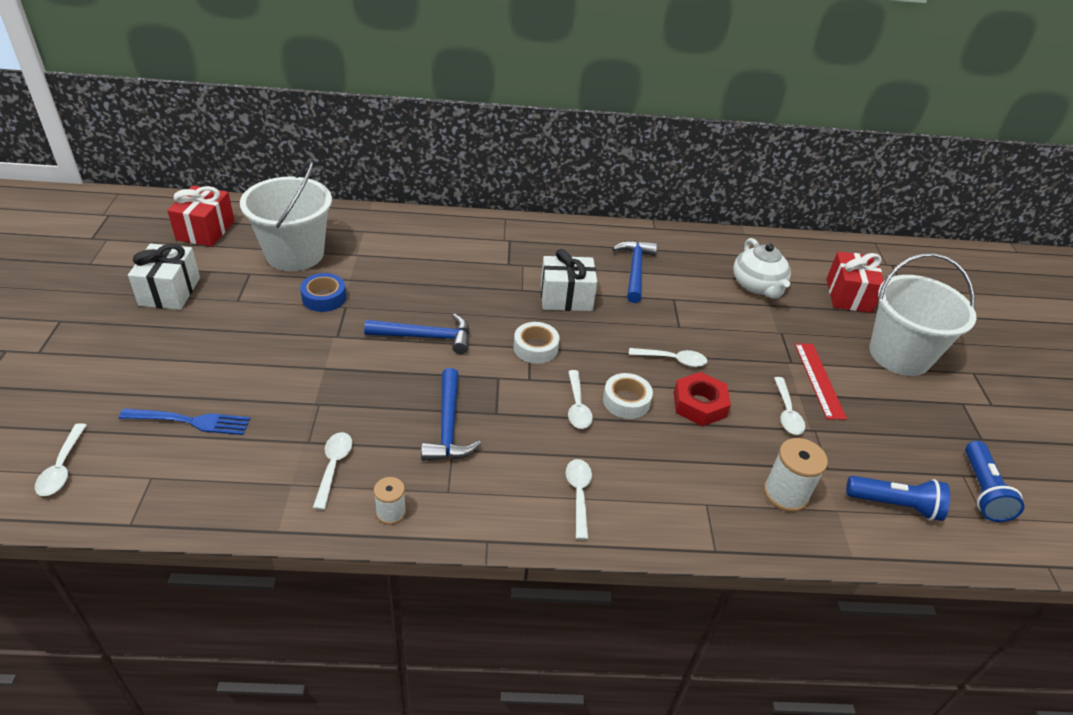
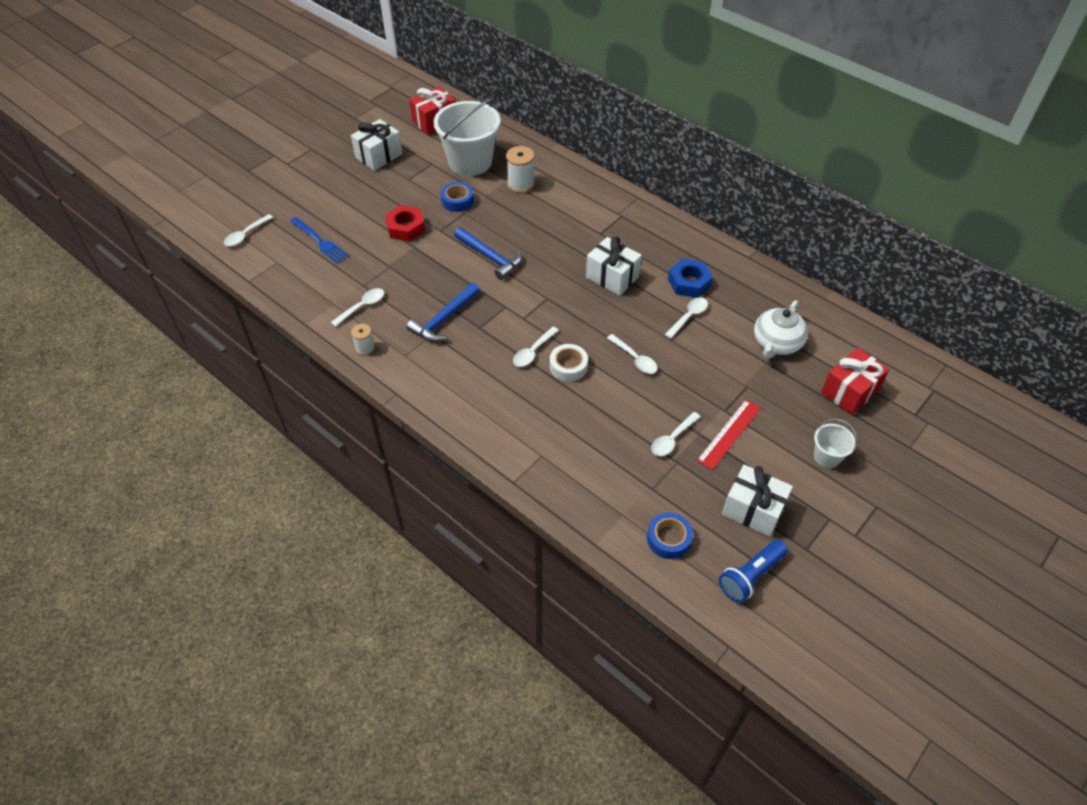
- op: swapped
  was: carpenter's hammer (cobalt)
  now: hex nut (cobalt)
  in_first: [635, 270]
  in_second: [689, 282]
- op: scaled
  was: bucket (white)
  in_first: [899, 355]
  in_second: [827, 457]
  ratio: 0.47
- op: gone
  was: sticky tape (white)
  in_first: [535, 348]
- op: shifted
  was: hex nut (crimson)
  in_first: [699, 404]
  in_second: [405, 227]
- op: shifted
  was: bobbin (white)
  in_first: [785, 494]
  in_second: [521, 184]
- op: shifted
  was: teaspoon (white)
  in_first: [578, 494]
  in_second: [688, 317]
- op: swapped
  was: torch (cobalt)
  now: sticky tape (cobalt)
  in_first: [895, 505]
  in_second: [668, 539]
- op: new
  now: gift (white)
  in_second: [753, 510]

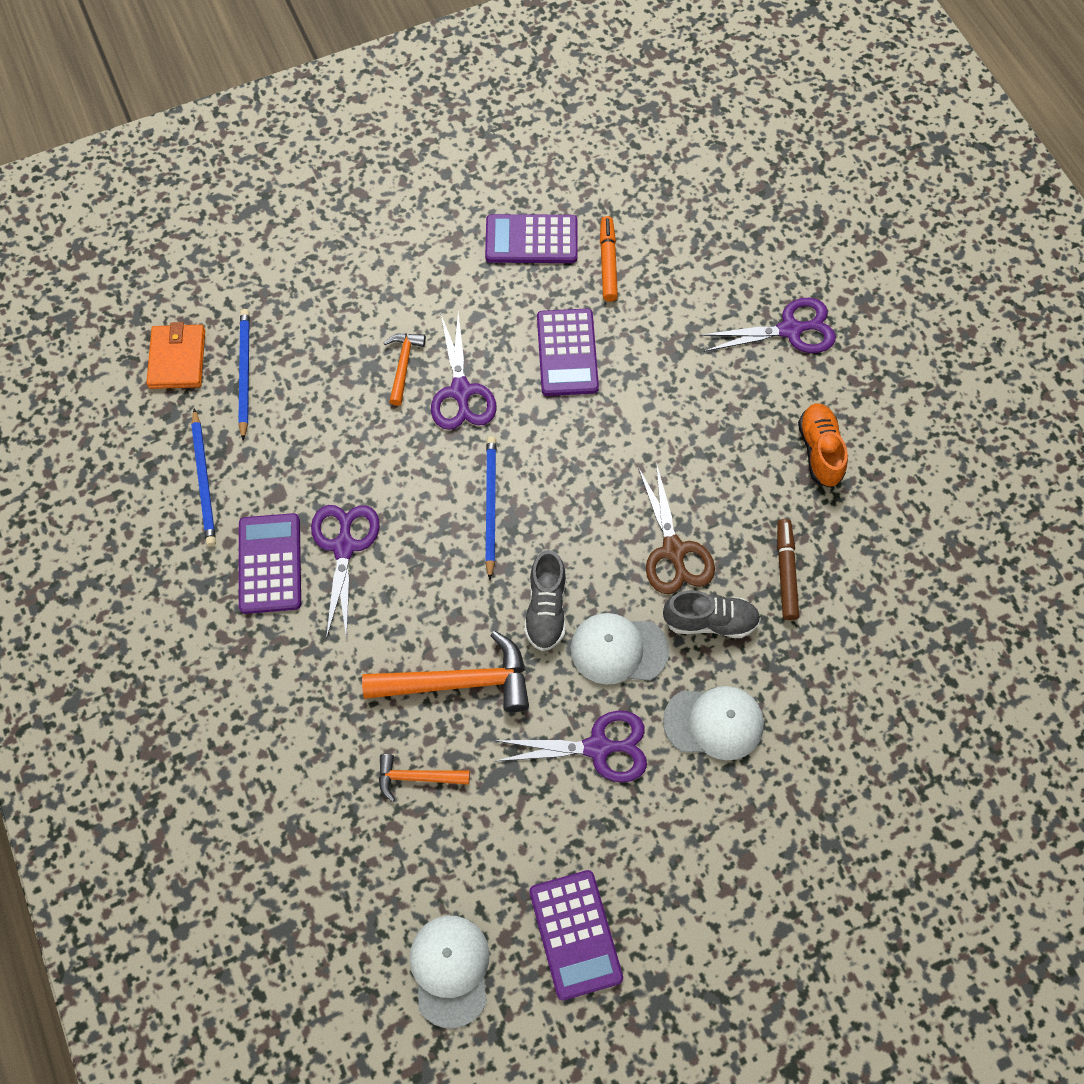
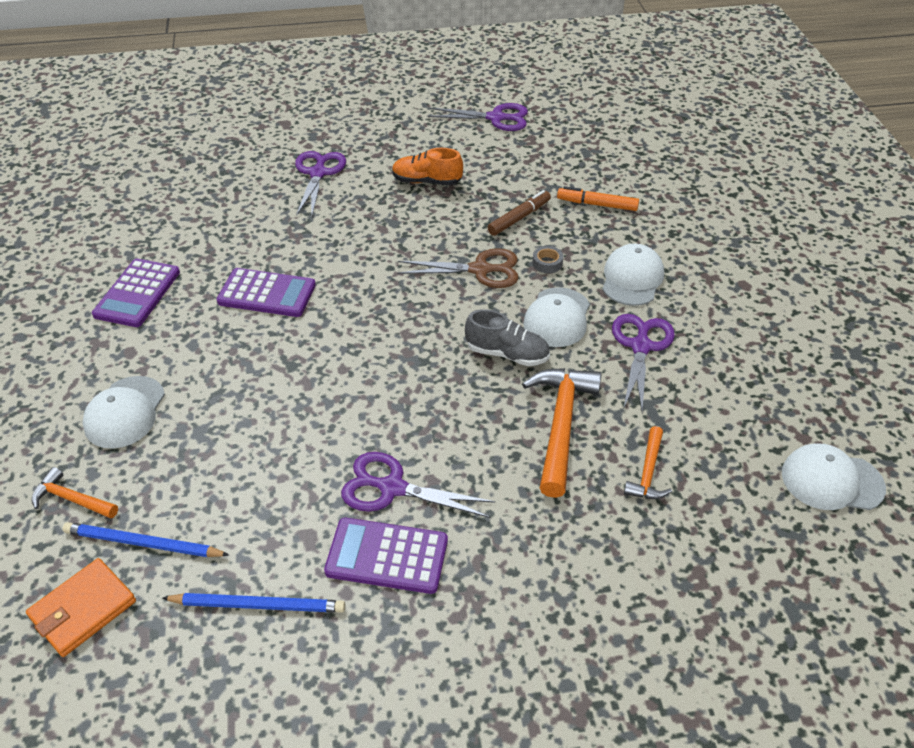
- op: shifted
  was: marker (orange)
  in_first: [608, 263]
  in_second: [597, 204]
- op: shifted
  was: shears (royal purple)
  in_first: [461, 391]
  in_second: [496, 118]
- op: rotated
  was: card wallet (orange)
  in_first: [177, 359]
  in_second: [83, 609]
  clockwise: -60
- op: shifted
  was: carpenter's hammer (orange)
  in_first: [403, 365]
  in_second: [72, 499]
- op: gone
  was: wooden pencil (cobalt)
  in_first: [490, 506]
- op: rotated
  was: marker (russet)
  in_first: [785, 572]
  in_second: [519, 218]
  clockwise: 120
- op: swapped
  was: lace-up shoe (gray)
  now: sticky tape (gray)
  in_first: [710, 621]
  in_second: [547, 263]
- op: gone
  was: pocket calculator (royal purple)
  in_first: [575, 934]
- op: new
  now: baseball cap (white)
  in_second: [125, 412]

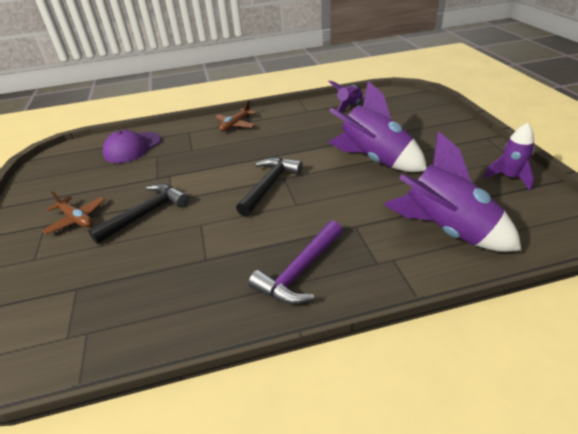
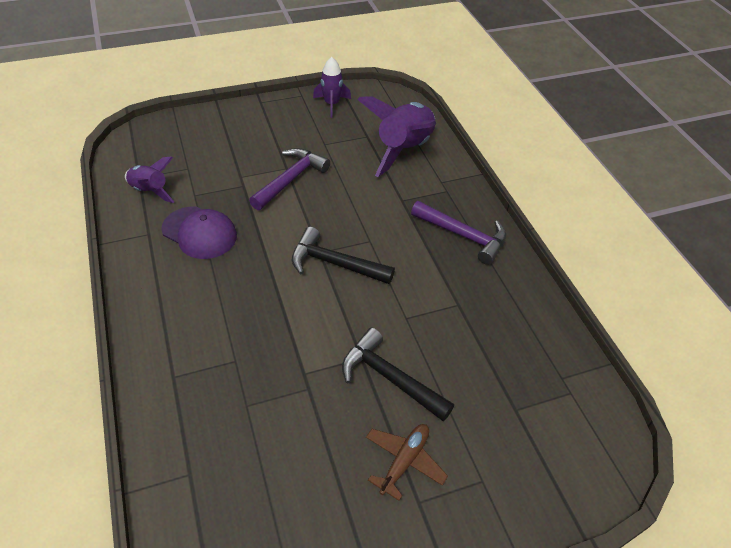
- op: swapped
  was: spaceship (royal purple)
  now: carpenter's hammer (royal purple)
  in_first: [374, 159]
  in_second: [291, 179]
- op: gone
  was: aeroplane (russet)
  in_first: [236, 125]
- op: shifted
  was: baseball cap (royal purple)
  in_first: [132, 147]
  in_second: [199, 233]

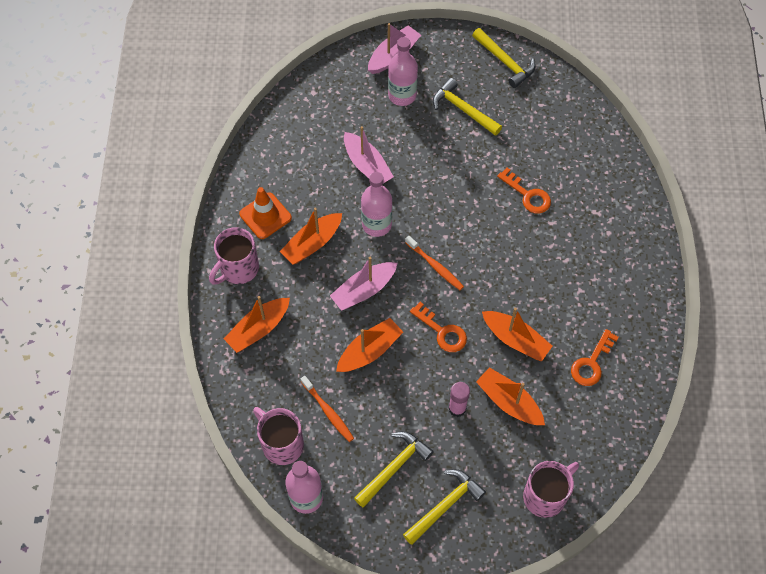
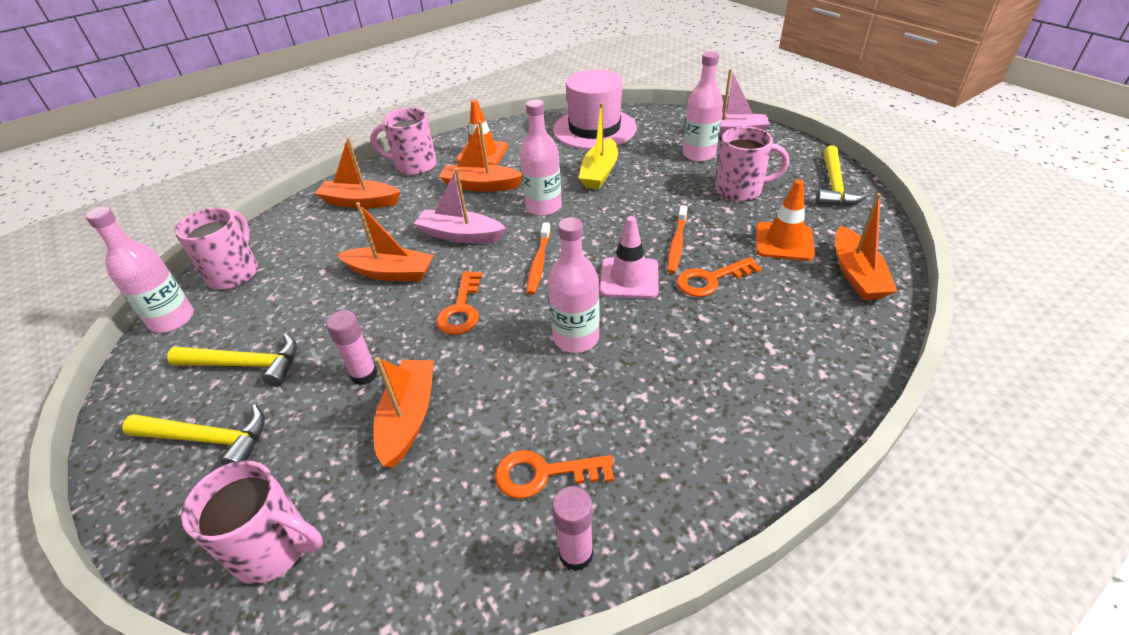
- op: swapped
  was: carpenter's hammer (yellow)
  now: coffee mug (rosy)
  in_first: [463, 110]
  in_second: [740, 190]
- op: repainted
  was: boat (rosy)
  now: boat (yellow)
  in_first: [367, 165]
  in_second: [599, 173]
- op: rotated
  was: door key (orange)
  in_first: [527, 195]
  in_second: [711, 280]
  clockwise: 60
- op: shifted
  was: boat (orange)
  in_first: [515, 340]
  in_second: [856, 274]
- op: shifted
  was: tooth brush (orange)
  in_first: [328, 411]
  in_second: [677, 244]
- op: new
  now: hat (rosy)
  in_second: [594, 129]
- op: new
  now: road cone (orange)
  in_second: [784, 242]
- op: new
  now: road cone (rosy)
  in_second: [629, 278]
- op: new
  now: drink bottle (rosy)
  in_second: [576, 338]
- op: new
  now: glue stick (rosy)
  in_second: [576, 554]

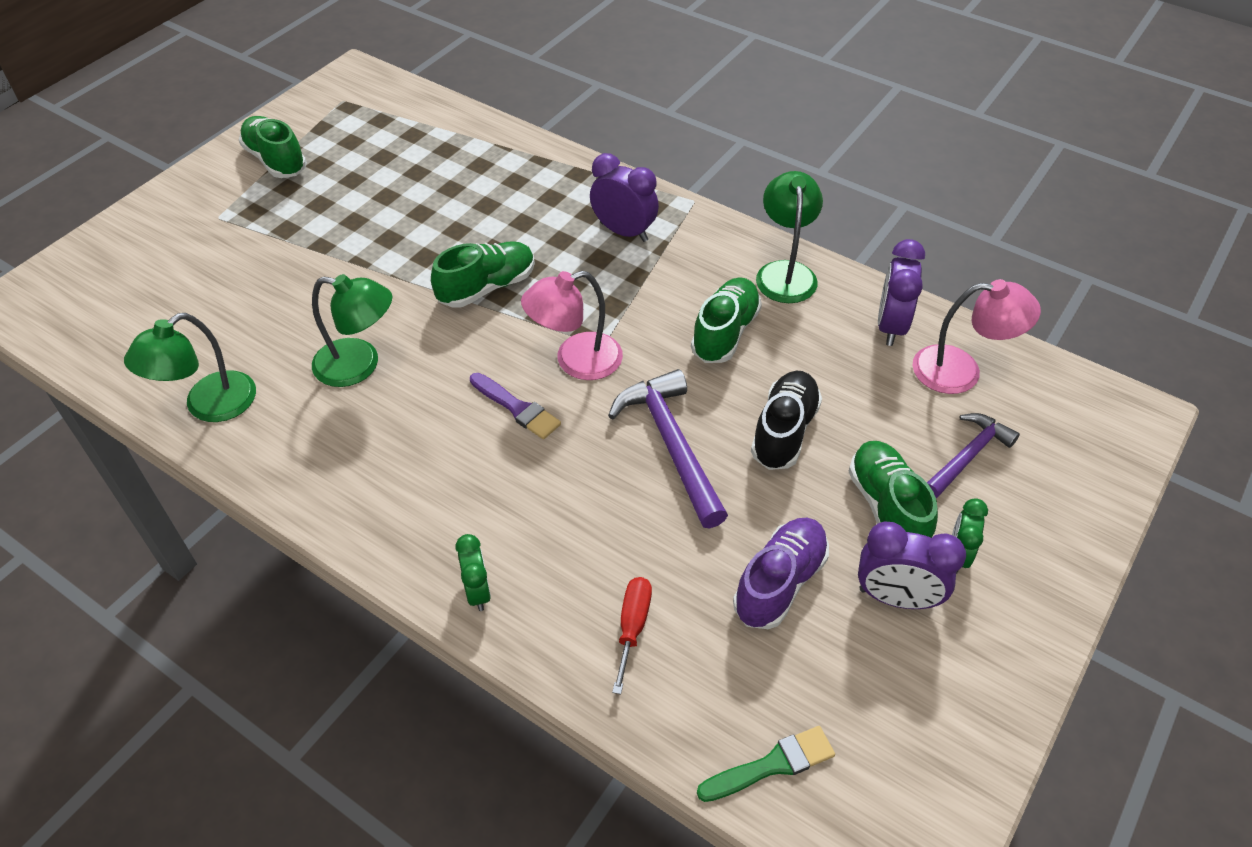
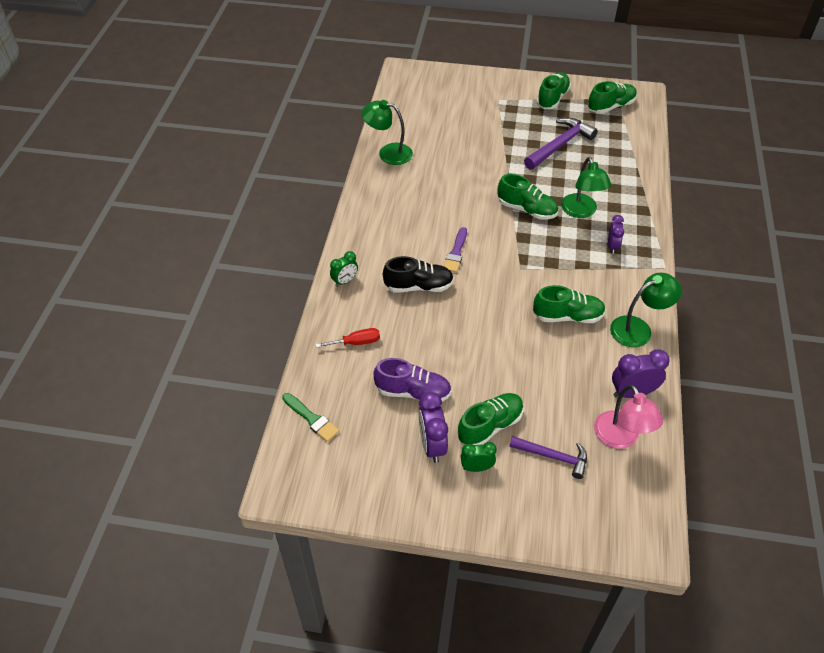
- op: scaled
  was: alarm clock (royal purple)
  in_first: [624, 232]
  in_second: [612, 246]
  ratio: 0.64
- op: gone
  was: lamp (rosy)
  in_first: [576, 361]
- op: shifted
  was: lamp (green)
  in_first: [359, 365]
  in_second: [581, 211]
- op: shifted
  was: carpenter's hammer (royal purple)
  in_first: [671, 445]
  in_second: [559, 145]
- op: shifted
  was: lace-up shoe (jet-black)
  in_first: [784, 431]
  in_second: [418, 286]
- op: new
  now: lace-up shoe (green)
  in_second: [611, 107]

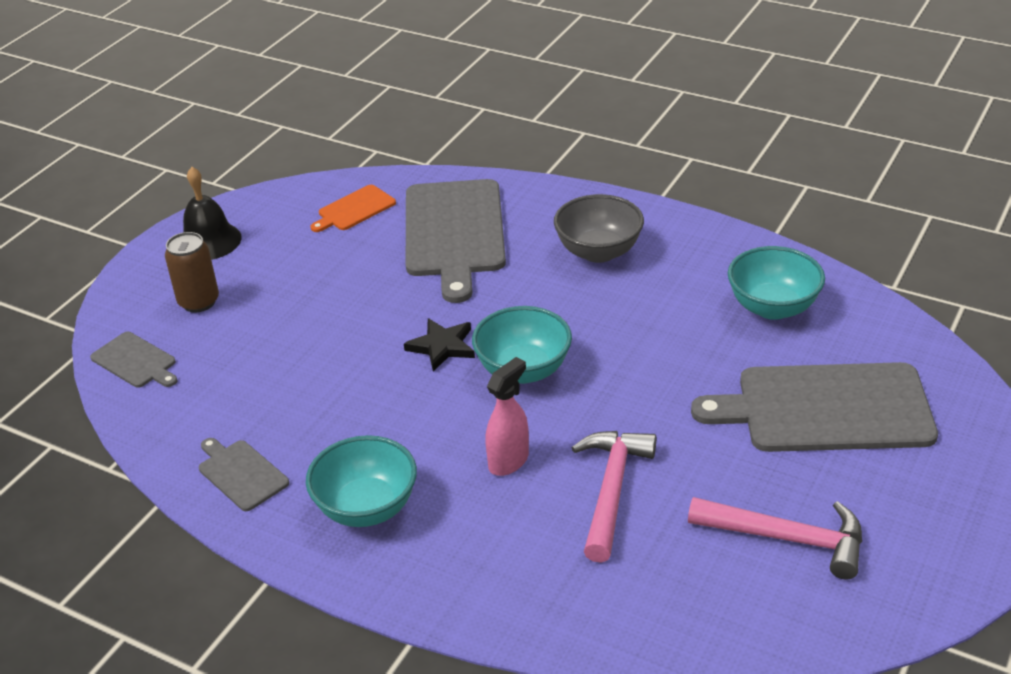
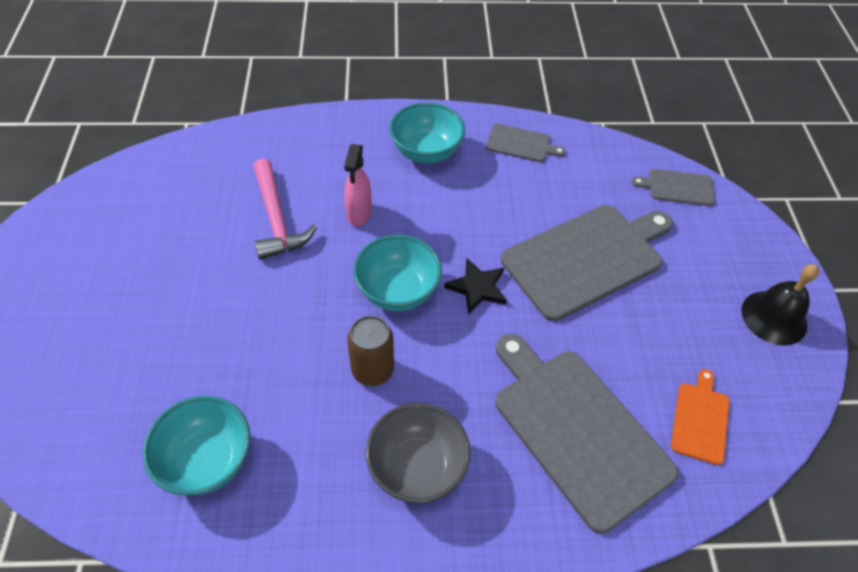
- op: shifted
  was: can (russet)
  in_first: [199, 302]
  in_second: [372, 370]
- op: shifted
  was: bread board (gray)
  in_first: [825, 408]
  in_second: [586, 258]
- op: gone
  was: carpenter's hammer (rosy)
  in_first: [787, 539]

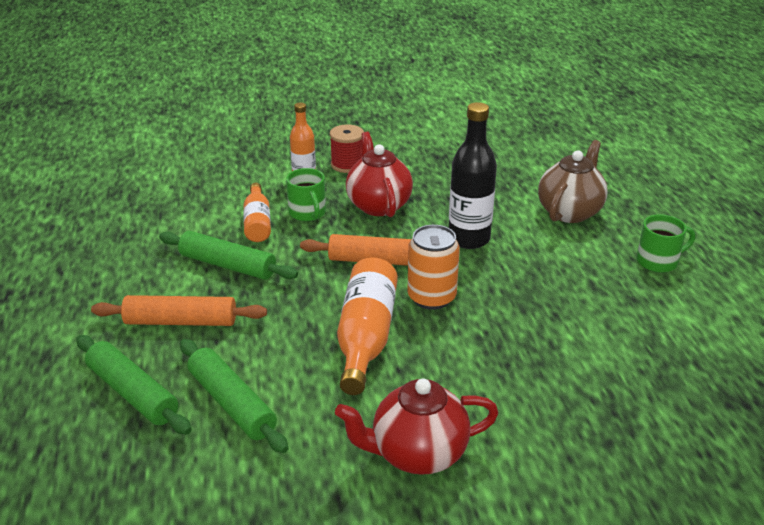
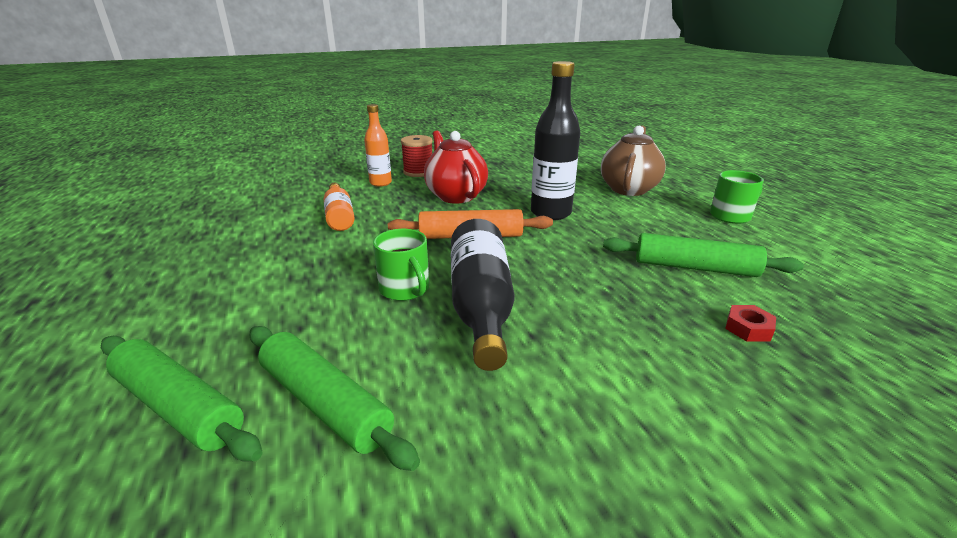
- op: shifted
  was: coffee mug (green)
  in_first: [308, 213]
  in_second: [405, 289]
- op: gone
  was: can (orange)
  in_first: [431, 297]
- op: shifted
  was: dough roller (green)
  in_first: [227, 265]
  in_second: [695, 267]
- op: repainted
  was: drink bottle (orange)
  now: drink bottle (jet-black)
  in_first: [366, 337]
  in_second: [481, 304]
- op: gone
  was: dough roller (orange)
  in_first: [181, 321]
- op: gone
  was: tea pot (crimson)
  in_first: [417, 454]
- op: new
  now: hex nut (crimson)
  in_second: [748, 328]

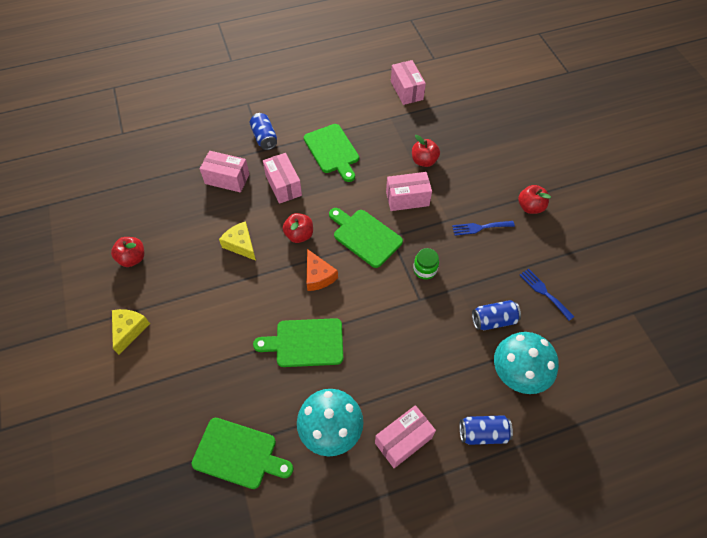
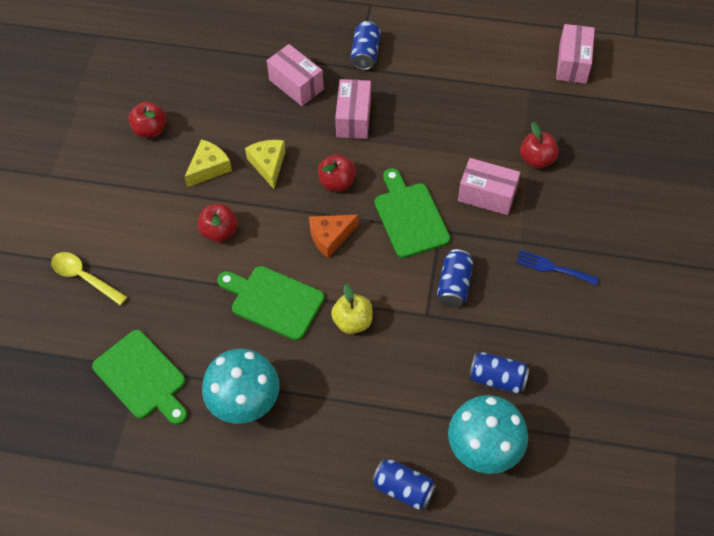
- op: gone
  was: bread board (green)
  in_first: [332, 151]
- op: shifted
  was: toy apple (crimson)
  in_first: [530, 207]
  in_second: [219, 231]
- op: swapped
  was: preserve jar (green)
  now: can (cobalt)
  in_first: [425, 270]
  in_second: [454, 285]
- op: rotated
  was: cheese wedge (orange)
  in_first: [318, 276]
  in_second: [330, 237]
  clockwise: 60
- op: gone
  was: dinner fork (cobalt)
  in_first: [544, 292]
- op: shifted
  was: cheese wedge (yellow)
  in_first: [129, 330]
  in_second: [209, 168]
- op: gone
  was: package (rosy)
  in_first: [403, 440]
- op: new
  now: teaspoon (yellow)
  in_second: [84, 277]
- op: new
  now: toy apple (yellow)
  in_second: [352, 321]

